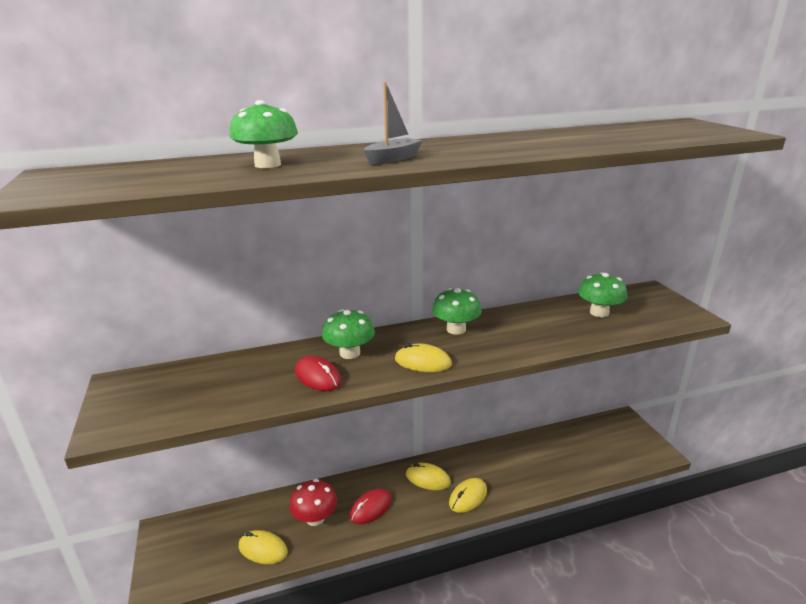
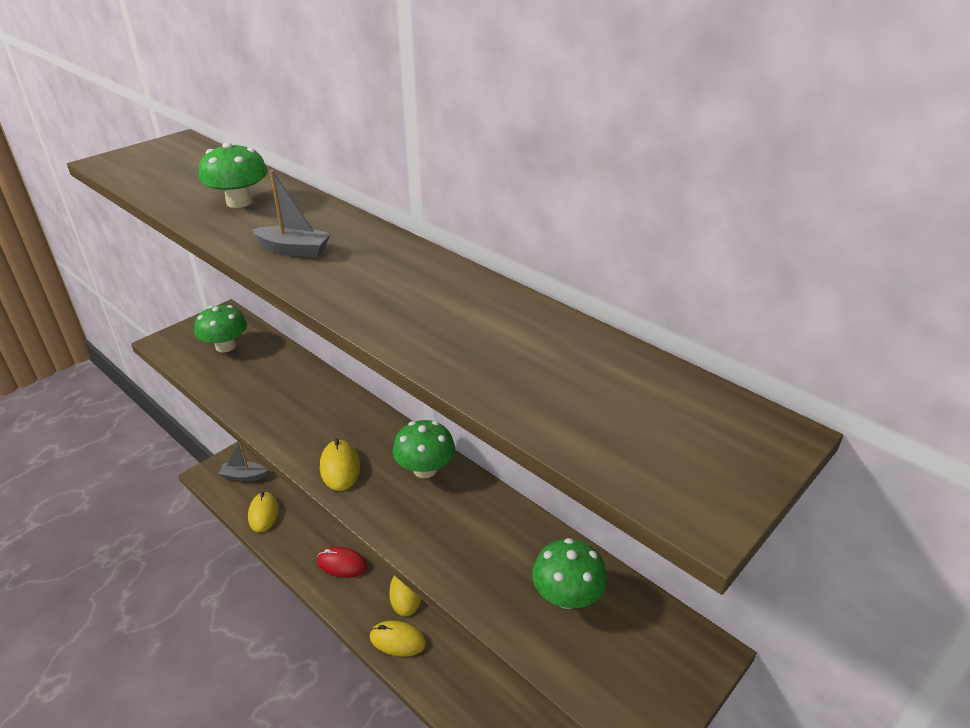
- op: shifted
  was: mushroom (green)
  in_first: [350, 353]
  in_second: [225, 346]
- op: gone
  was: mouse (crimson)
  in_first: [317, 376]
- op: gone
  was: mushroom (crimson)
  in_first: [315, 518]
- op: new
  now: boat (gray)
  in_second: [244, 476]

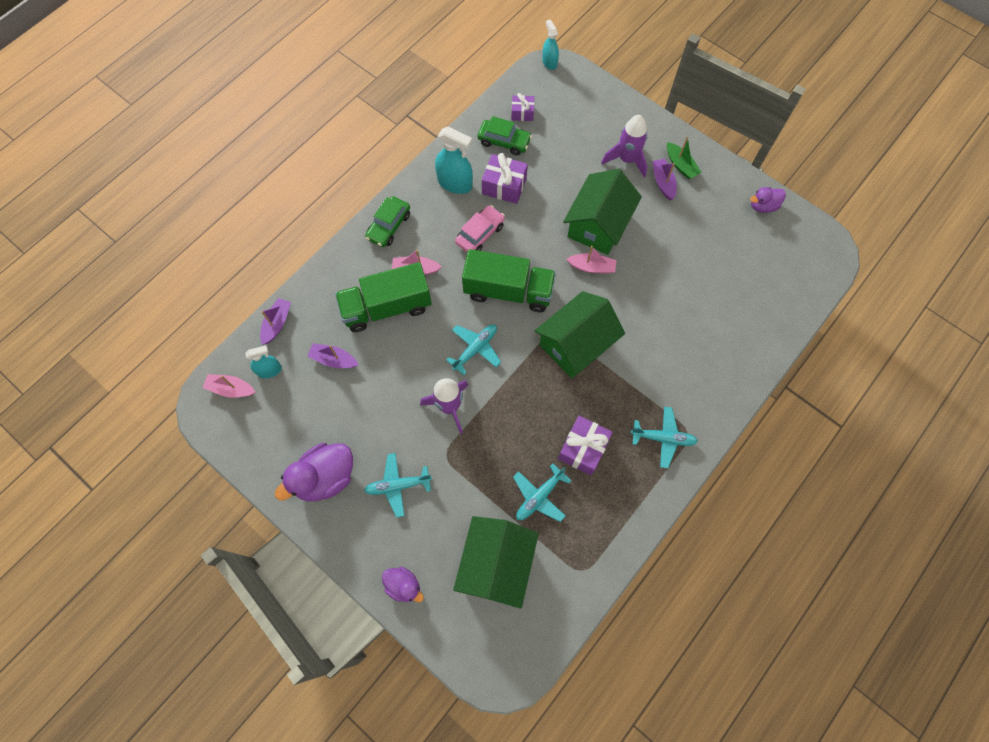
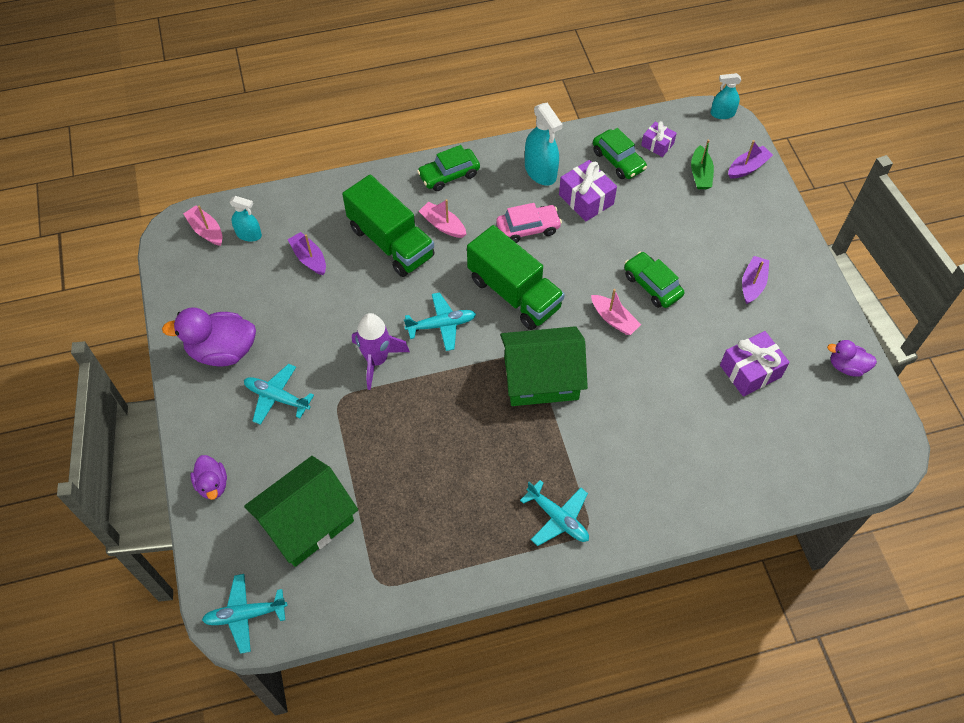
- op: rotated
  was: spray bottle (aqua)
  in_first: [549, 62]
  in_second: [722, 113]
  clockwise: -105
- op: gone
  was: spaceship (royal purple)
  in_first: [626, 160]
- op: shifted
  was: boat (green)
  in_first: [680, 165]
  in_second: [700, 174]
- op: swapped
  was: house (green)
  now: automobile (green)
  in_first: [598, 225]
  in_second: [652, 285]
- op: rotated
  was: toy truck (green)
  in_first: [387, 307]
  in_second: [391, 242]
  clockwise: -150
- op: shifted
  was: boat (royal purple)
  in_first: [277, 324]
  in_second: [747, 167]
- op: shifted
  was: gift (royal purple)
  in_first: [583, 448]
  in_second: [750, 371]
- op: shifted
  was: aeroplane (aqua)
  in_first: [539, 496]
  in_second: [245, 615]

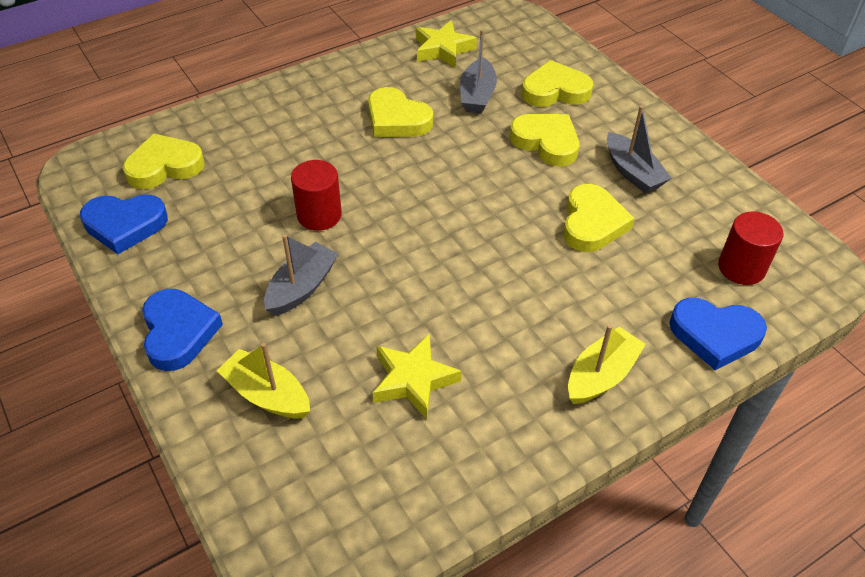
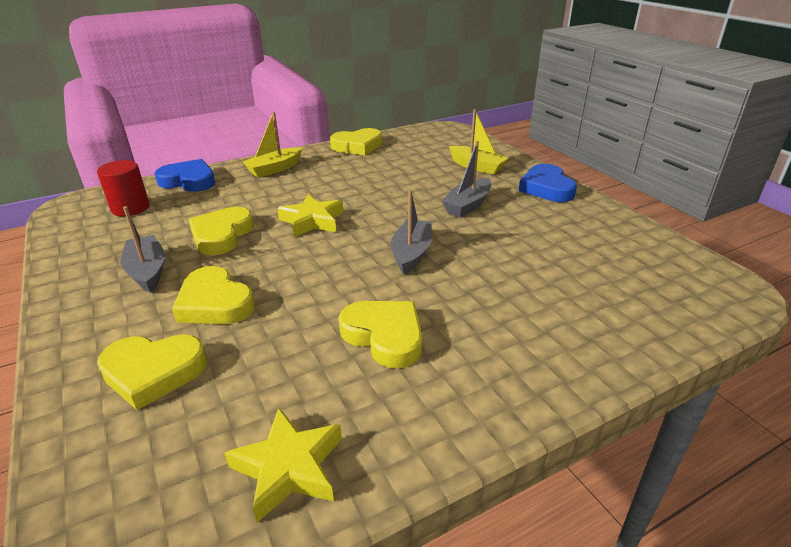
- op: shifted
  was: boat (gray)
  in_first: [477, 95]
  in_second: [411, 253]
- op: shifted
  was: heart shape (yellow)
  in_first: [164, 166]
  in_second: [357, 146]
- op: gone
  was: solid cylinder (crimson)
  in_first: [319, 215]
- op: gone
  was: heart shape (cobalt)
  in_first: [125, 225]
- op: shifted
  was: star shape (yellow)
  in_first: [413, 380]
  in_second: [312, 221]

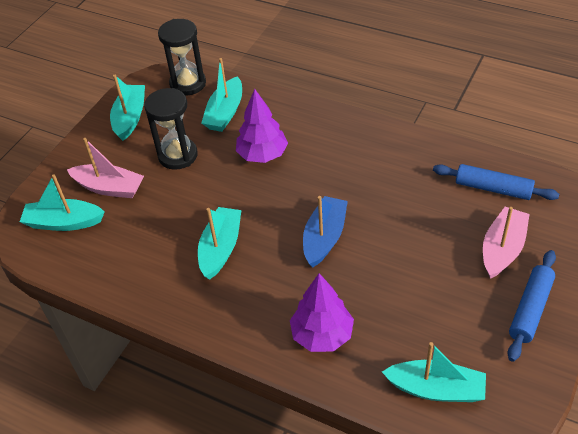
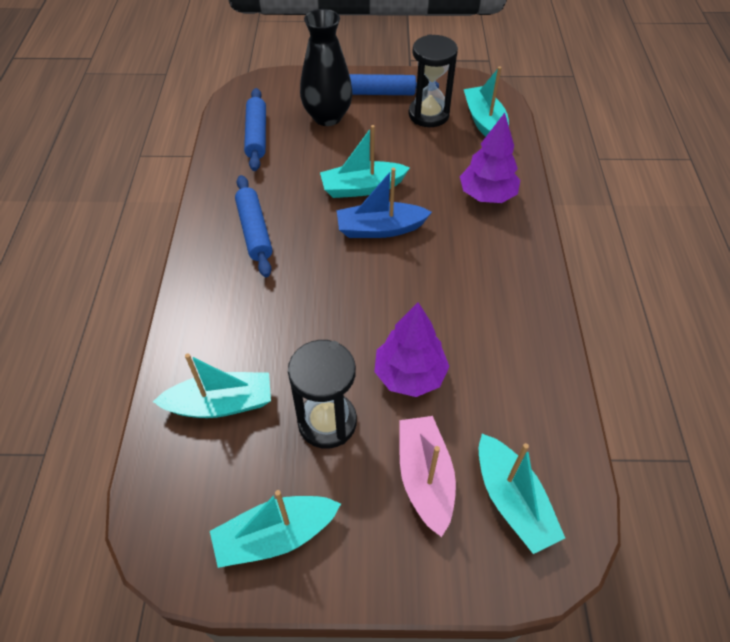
- op: shifted
  was: hourglass (jet-black)
  in_first: [188, 84]
  in_second: [428, 115]
- op: shifted
  was: tree (royal purple)
  in_first: [262, 155]
  in_second: [410, 375]
- op: shifted
  was: boat (aqua)
  in_first: [220, 248]
  in_second: [362, 188]
- op: swapped
  was: boat (rosy)
  now: flower vase (jet-black)
  in_first: [502, 249]
  in_second: [327, 117]
- op: new
  now: dough roller (cobalt)
  in_second: [254, 231]

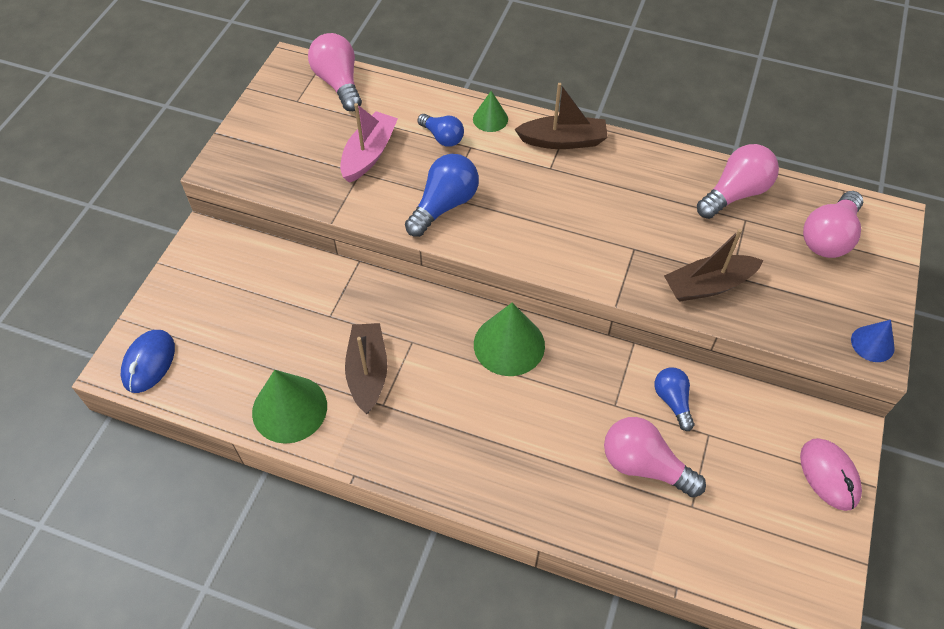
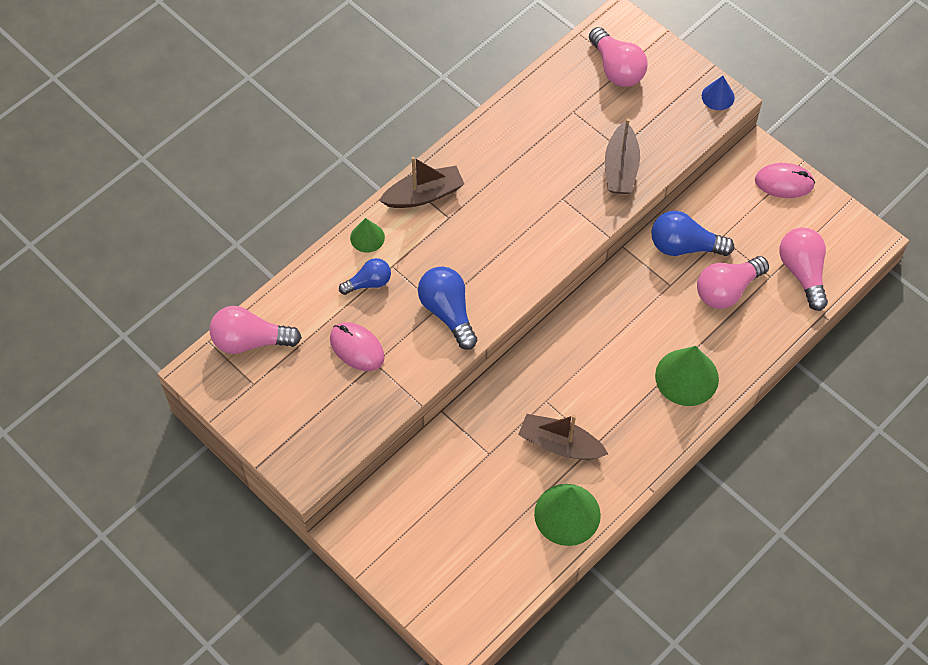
- op: rotated
  was: boat (russet)
  in_first: [562, 141]
  in_second: [423, 195]
  clockwise: 45
- op: swapped
  was: boat (rosy)
  now: mouse (rosy)
  in_first: [369, 154]
  in_second: [357, 348]
- op: shifted
  was: light bulb (rosy)
  in_first: [735, 193]
  in_second: [802, 272]
- op: shifted
  was: cone shape (green)
  in_first: [509, 344]
  in_second: [687, 377]
- op: gone
  was: mouse (cobalt)
  in_first: [149, 362]
- op: scaled
  was: light bulb (cobalt)
  in_first: [672, 401]
  in_second: [684, 246]
  ratio: 1.6

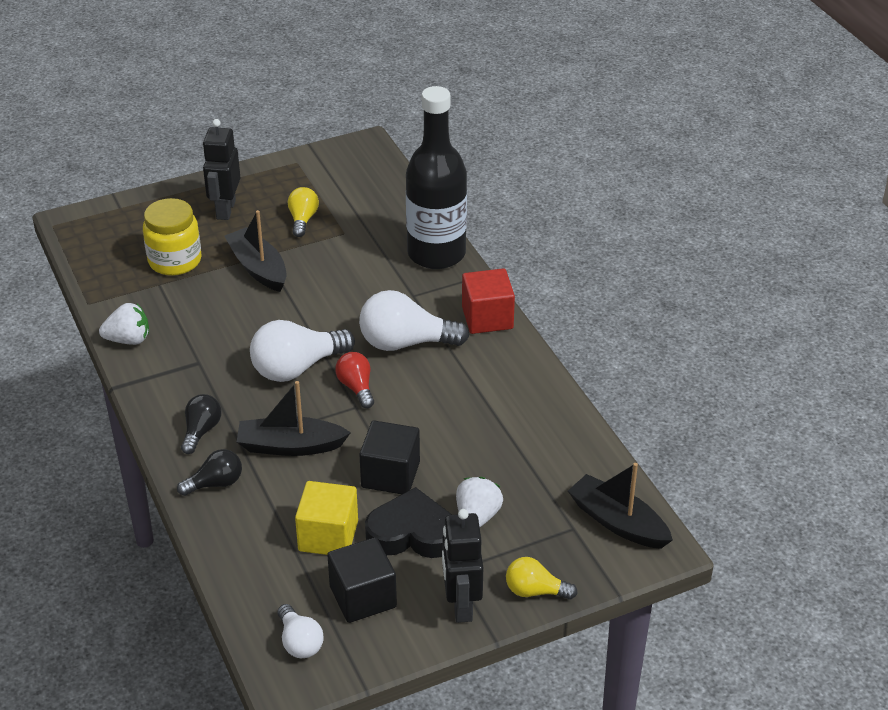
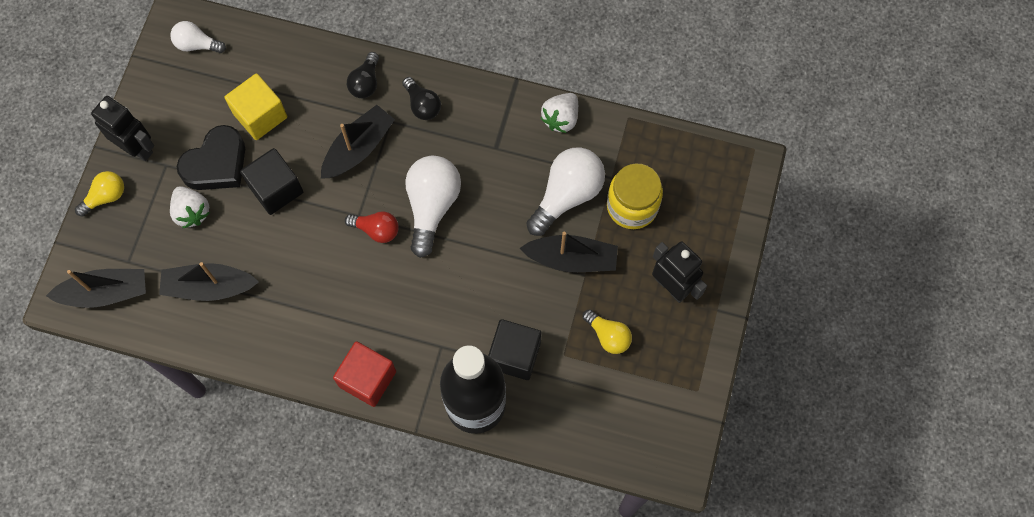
- op: shifted
  was: light bulb (white)
  in_first: [405, 343]
  in_second: [567, 195]
- op: shifted
  was: solid cube (jet-black)
  in_first: [363, 597]
  in_second: [514, 355]
- op: new
  now: boat (jet-black)
  in_second: [209, 287]

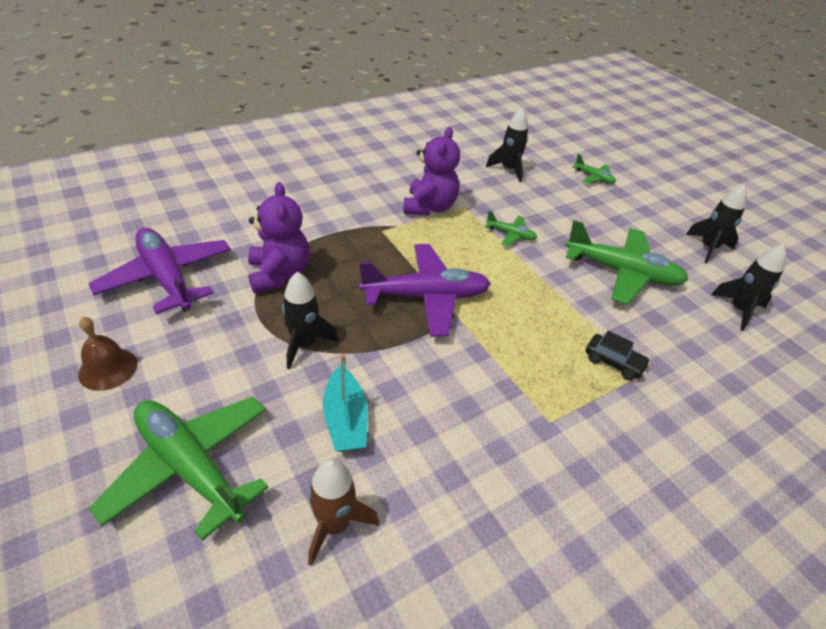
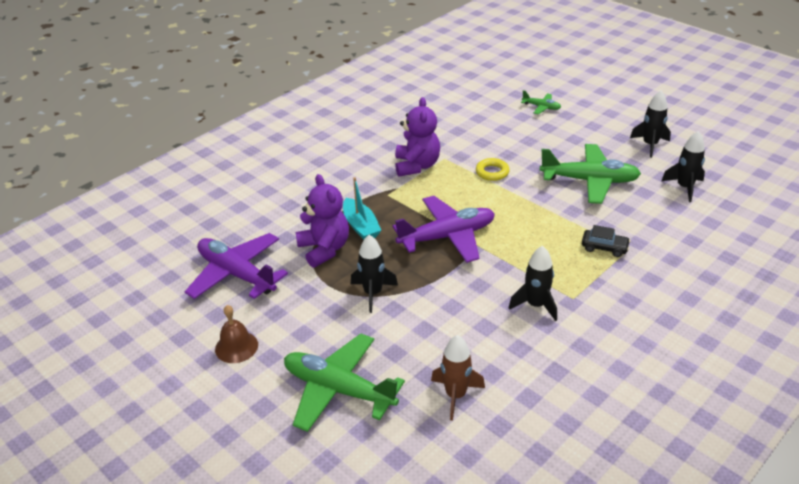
- op: shifted
  was: spaceship (jet-black)
  in_first: [508, 170]
  in_second: [535, 305]
- op: swapped
  was: aeroplane (green)
  now: hoop (yellow)
  in_first: [510, 234]
  in_second: [492, 172]
- op: shifted
  was: boat (aqua)
  in_first: [345, 419]
  in_second: [361, 226]

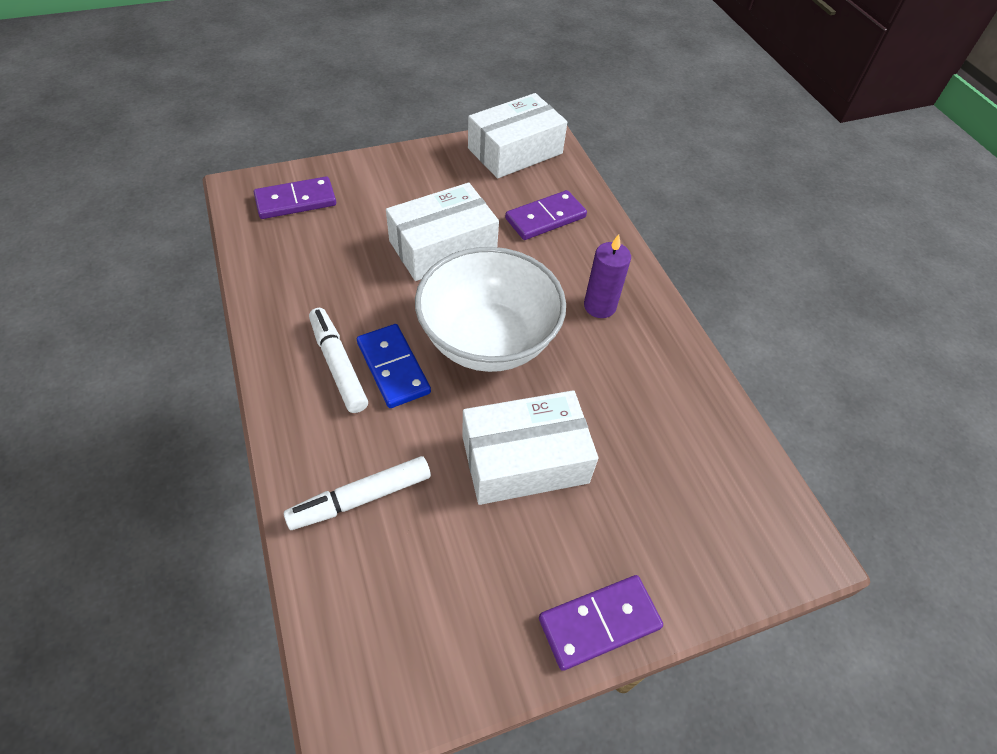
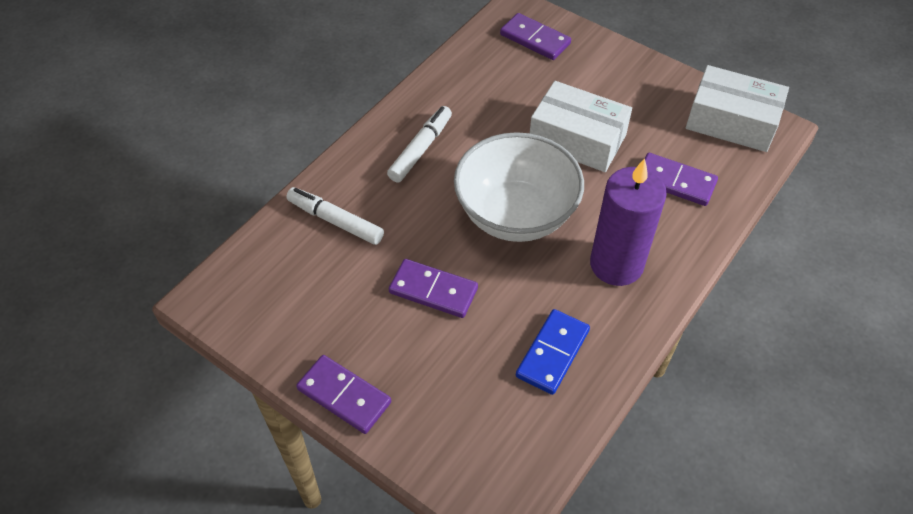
- op: scaled
  was: wax candle (royal purple)
  in_first: [599, 306]
  in_second: [616, 264]
  ratio: 1.7
- op: shifted
  was: domino tile (cobalt)
  in_first: [393, 368]
  in_second: [552, 353]
- op: swapped
  was: package (white)
  now: domino tile (royal purple)
  in_first: [525, 459]
  in_second: [433, 290]

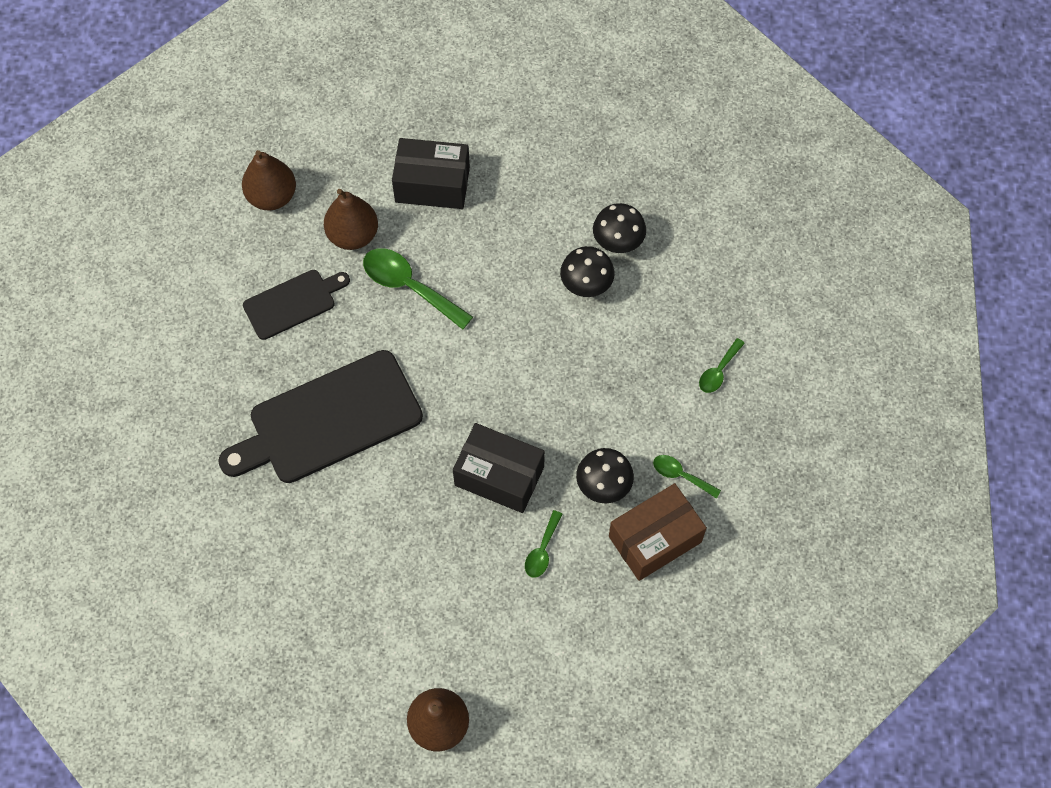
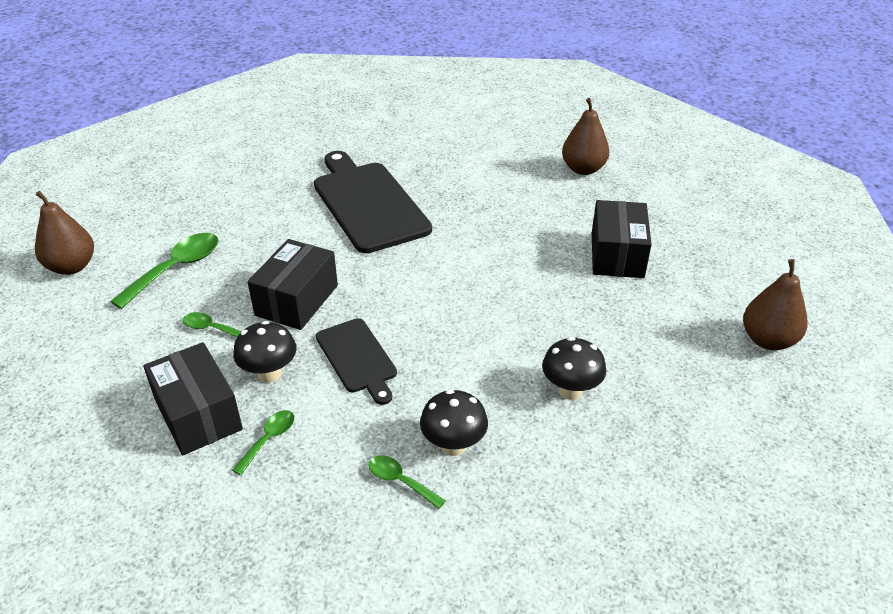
- op: shifted
  was: pear (russet)
  in_first: [353, 235]
  in_second: [768, 340]
- op: shifted
  was: mushroom (jet-black)
  in_first: [586, 286]
  in_second: [453, 445]
- op: shifted
  was: teaspoon (green)
  in_first: [409, 286]
  in_second: [176, 269]
- op: shifted
  was: bread board (jet-black)
  in_first: [293, 303]
  in_second: [357, 358]
- op: repainted
  was: package (russet)
  now: package (jet-black)
  in_first: [655, 539]
  in_second: [198, 414]

